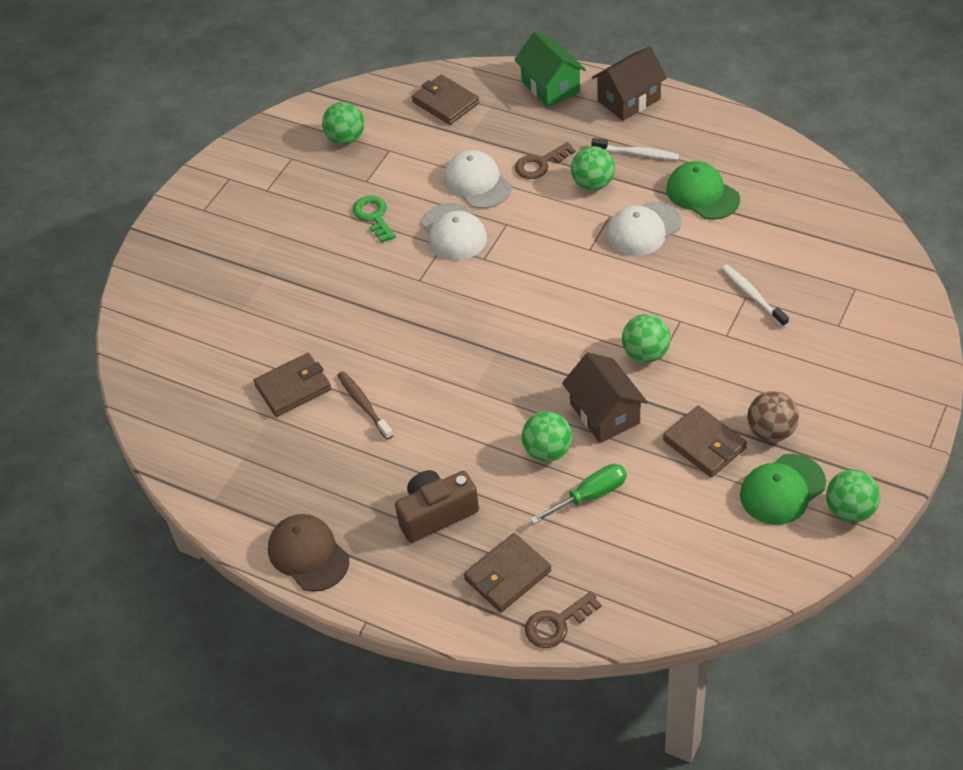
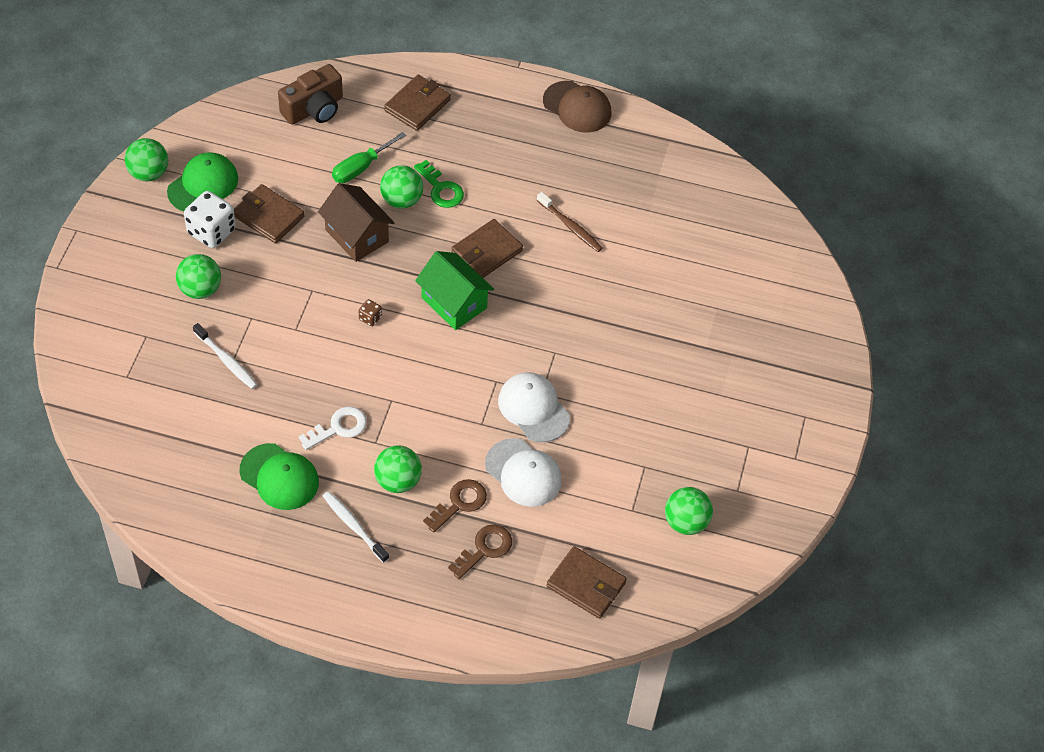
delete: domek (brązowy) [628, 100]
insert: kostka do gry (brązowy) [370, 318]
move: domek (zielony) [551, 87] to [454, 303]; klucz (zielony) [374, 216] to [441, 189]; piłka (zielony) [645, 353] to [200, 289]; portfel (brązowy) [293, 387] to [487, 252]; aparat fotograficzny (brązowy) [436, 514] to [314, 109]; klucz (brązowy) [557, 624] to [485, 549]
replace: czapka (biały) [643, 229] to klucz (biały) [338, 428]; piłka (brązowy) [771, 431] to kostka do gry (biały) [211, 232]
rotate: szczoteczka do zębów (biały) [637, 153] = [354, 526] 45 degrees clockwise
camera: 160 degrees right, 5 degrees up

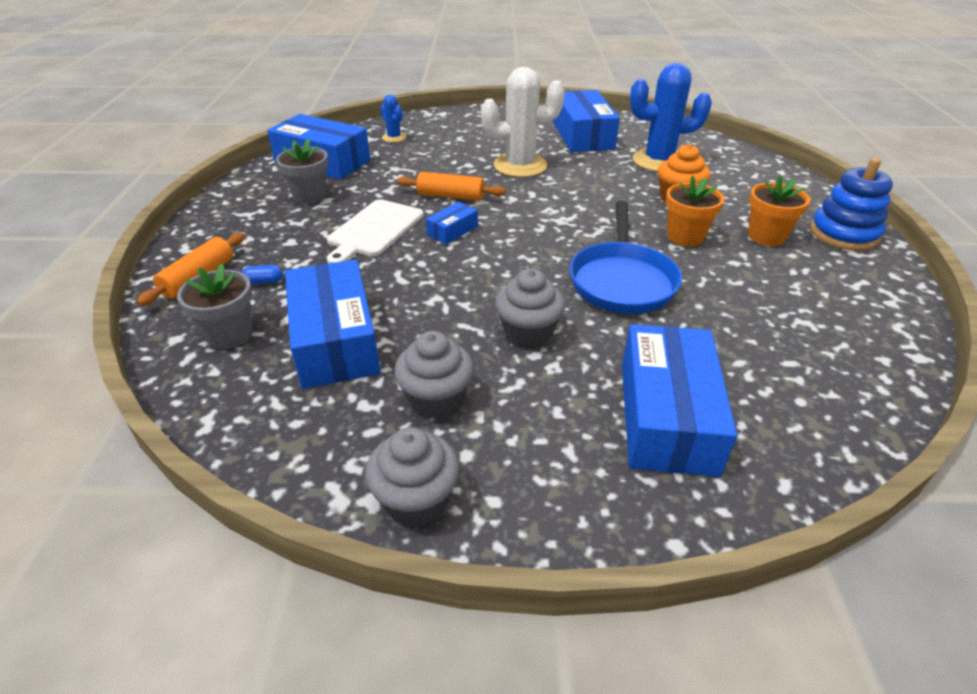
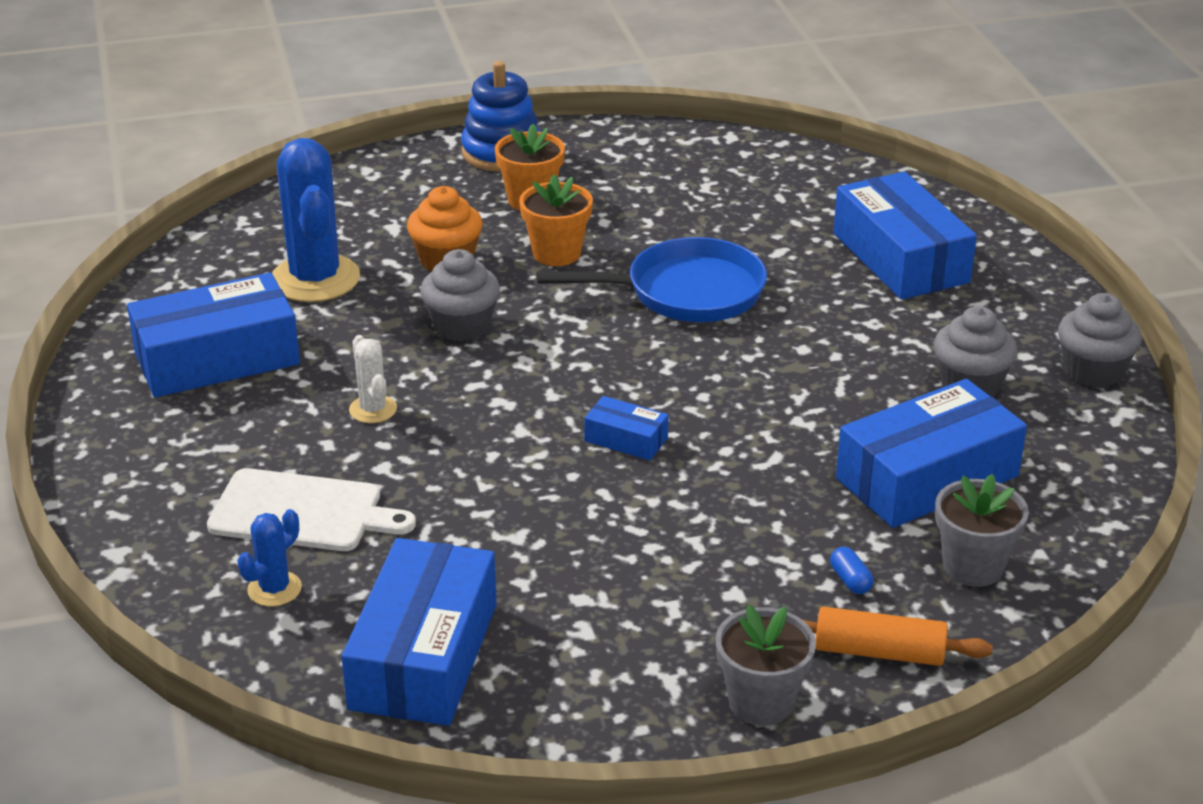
delete: wałek do ciasta (pomarańczowy) [451, 196]
move: doniczka (szary) [310, 196] to [761, 702]; deska do krojenia (biały) [374, 230] to [303, 512]; muffinka (szary) [528, 333] to [462, 326]
rotate: pudełko (niebieski) [666, 416] = [900, 258] 75 degrees clockwise
resize: kaktus (biały) [520, 166] = [373, 409] x0.49
camera: 105 degrees left, 5 degrees down

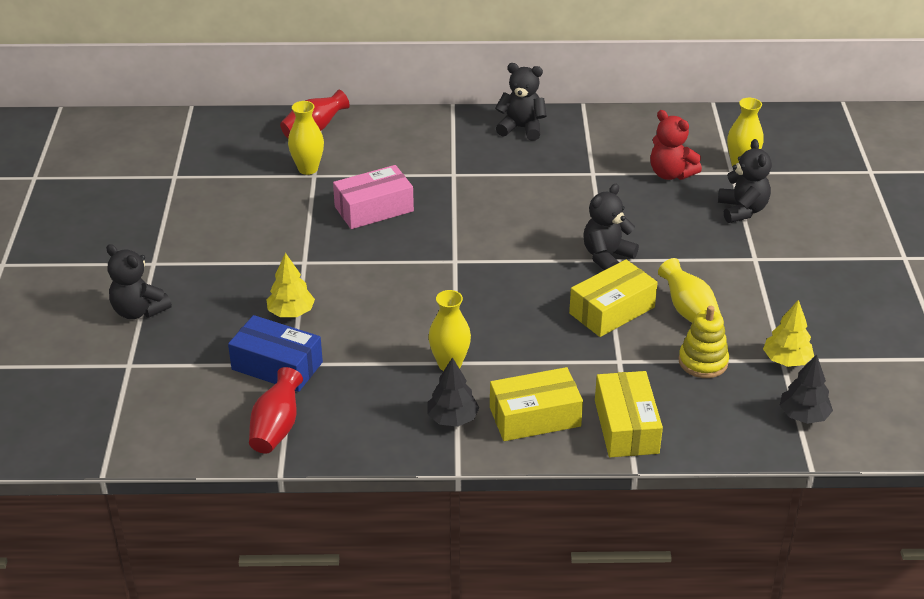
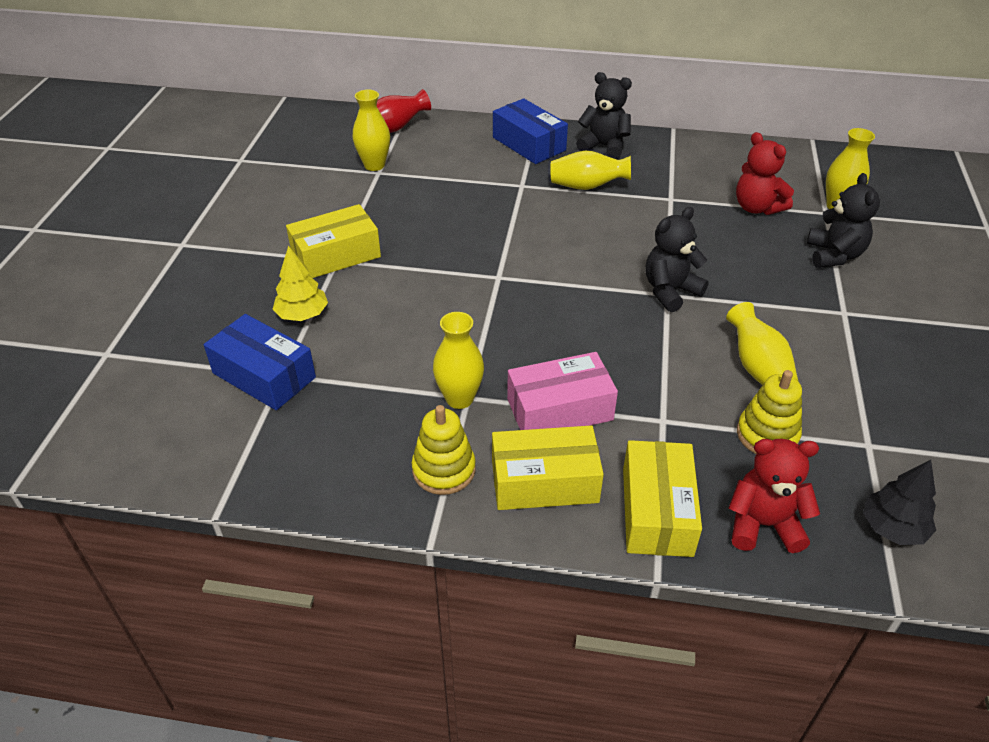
delete: miś (czarny) [139, 311]; drzewko (żółty) [786, 360]; wazon (czerwony) [276, 428]
insert: pudełko (niebieski) [529, 144]; wazon (żółty) [587, 186]; miś (czerwony) [763, 524]
move: pudełko (różowy) [374, 209] to [559, 409]; pudełko (żółty) [612, 310] to [336, 255]
replace: drzewko (czarny) [452, 418] to zabawka nakładanka (żółty) [444, 470]
camera: 10 degrees right, 5 degrees up

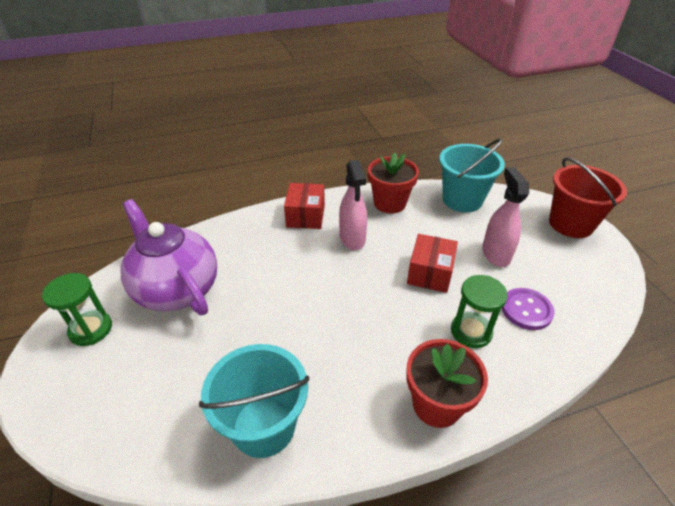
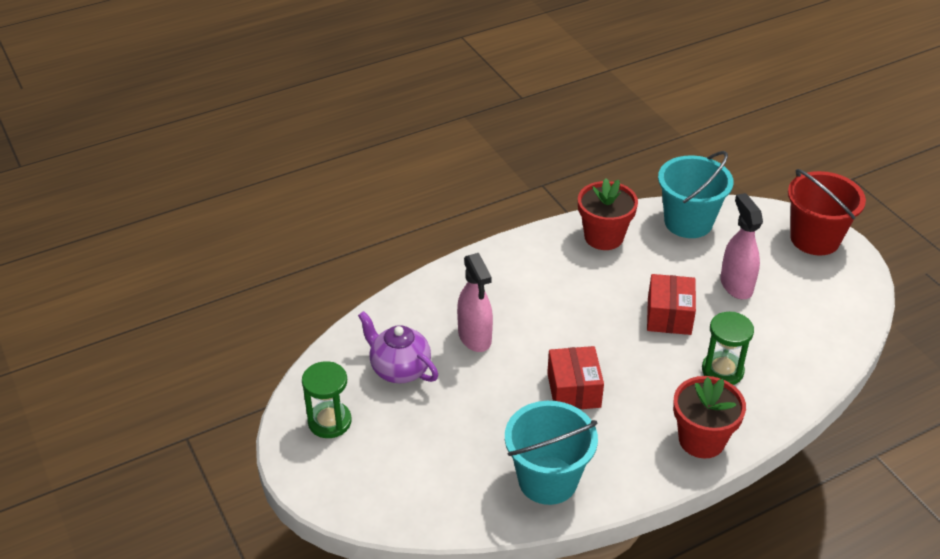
delete: guzik (fioletowy) [526, 310]
move: spryskiwacz (różowy) [352, 238] to [475, 337]; pudełko (czerwony) [305, 216] to [574, 390]
resize: imbryk (fioletowy) [177, 289] = [399, 369] x0.62
camera: 10 degrees left, 0 degrees up

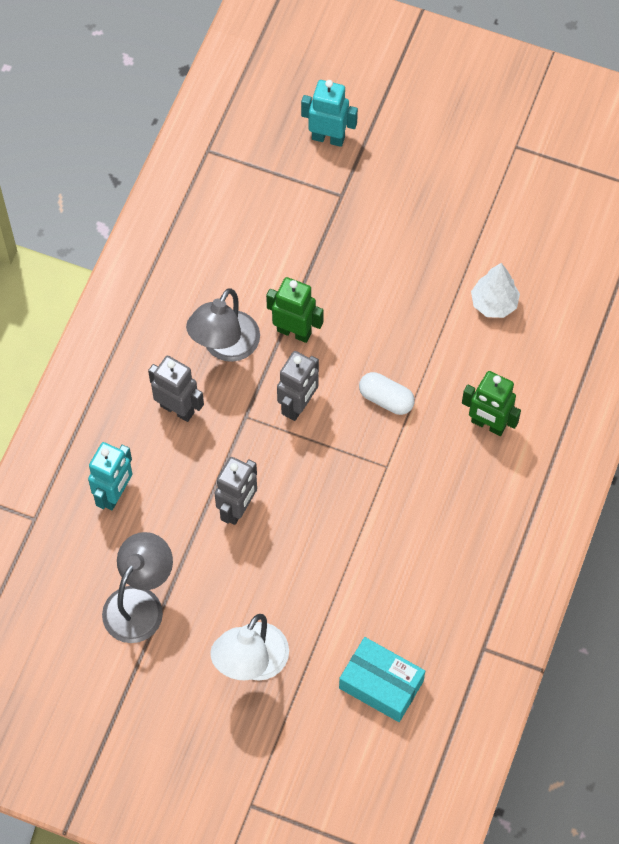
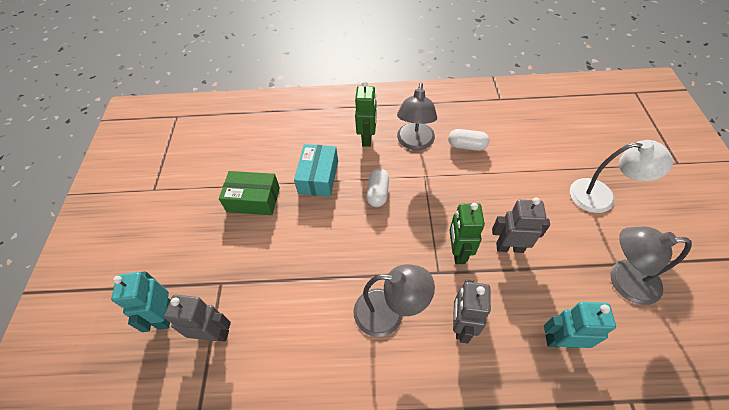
delete: drzewko (biały) [494, 303]
insert: lampka (szary) [414, 143]; kapsułka (biały) [467, 146]; pudełko (zielony) [253, 199]
move: robot (zielony) [294, 331] to [458, 252]; robot (szary) [298, 405] to [214, 333]; pudełko (turkusowy) [381, 684] to [318, 177]
camera: 110 degrees left, 10 degrees down

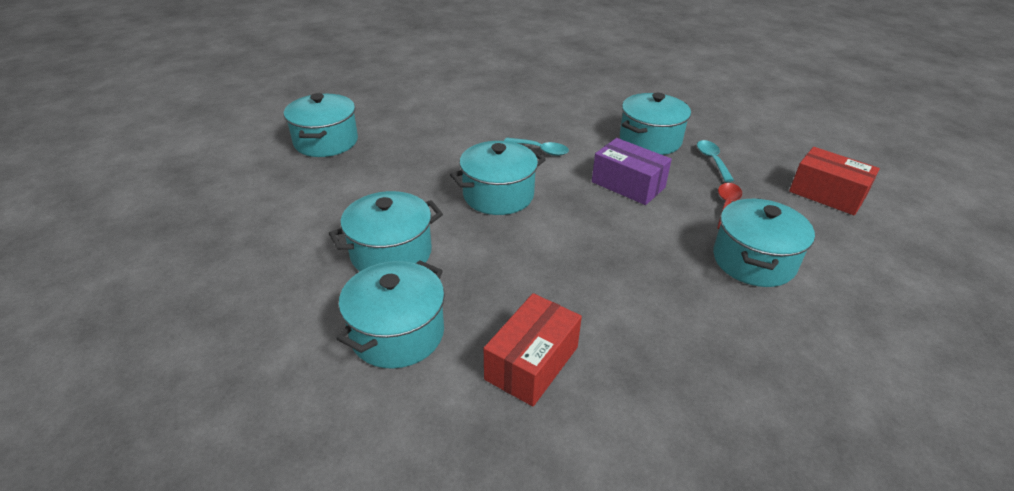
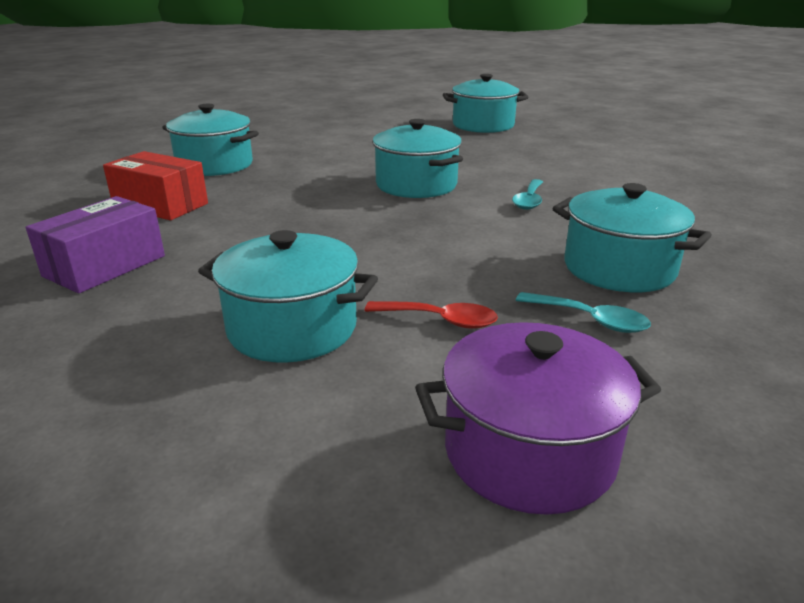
delete: garnek (turkusowy) [391, 253]
move: pudełko (fioletowy) [628, 184] to [105, 266]
replace: pudełko (czerwony) [827, 194] to garnek (fioletowy) [529, 452]
rotate: łyżka (turkusowy) [712, 160] = [590, 320] 45 degrees clockwise
camera: 85 degrees right, 10 degrees down

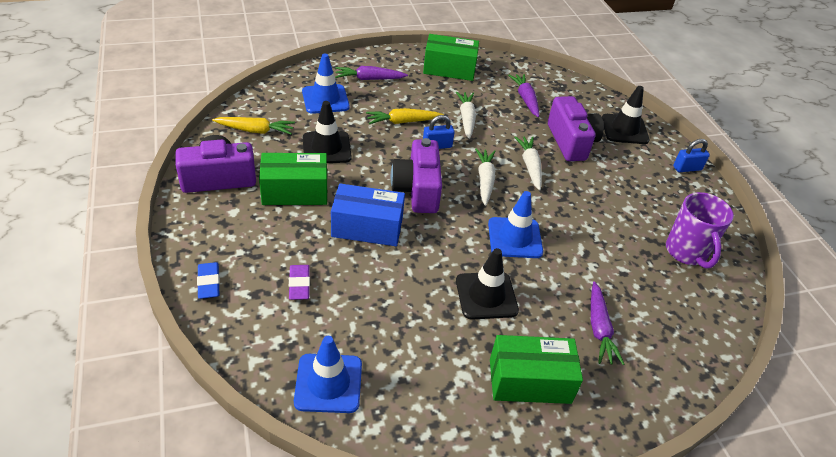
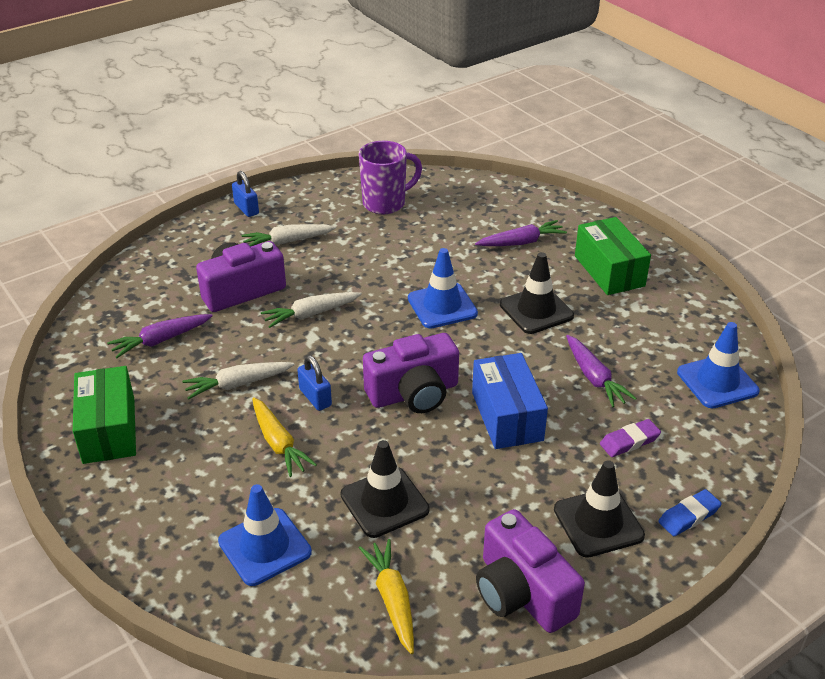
delete: pudełko (zielony) [295, 191]
move: marchewka (fioletowy) [369, 79] to [594, 378]; pachołek (czarny) [624, 129] to [598, 522]; marchewka (biały) [485, 180] to [287, 241]
camera: 105 degrees left, 5 degrees down

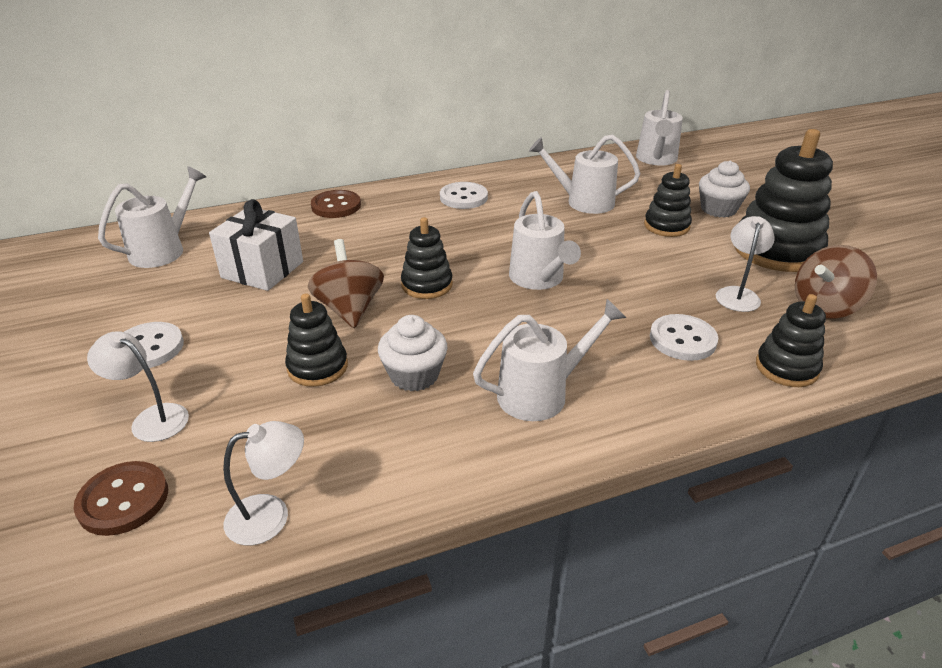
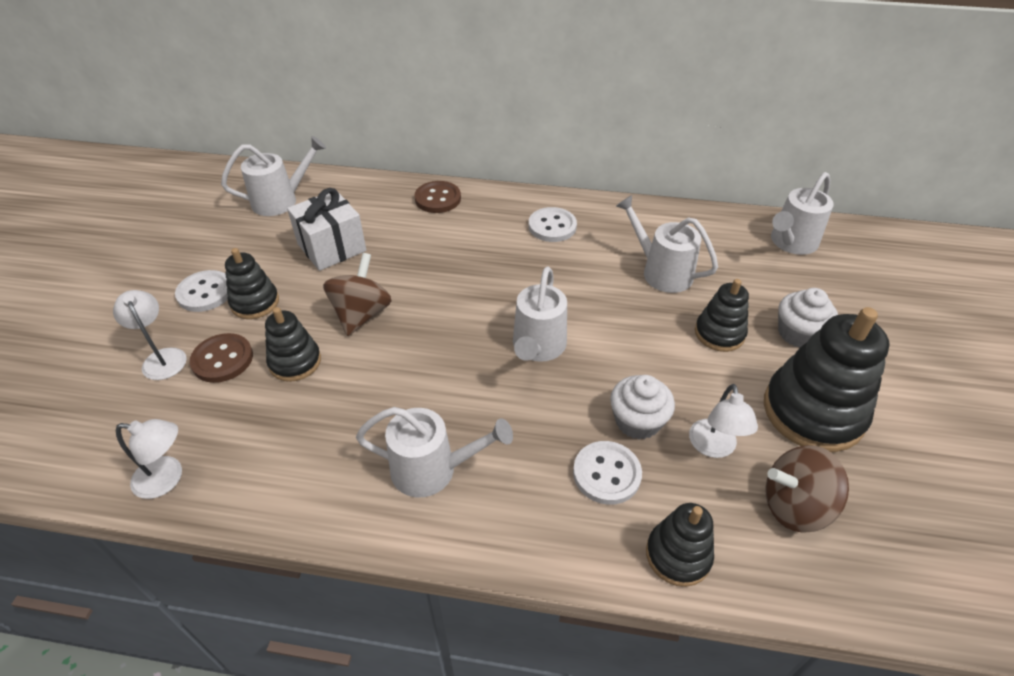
move: zabawka nakładanka (czarny) [427, 285] to [255, 302]; muffinka (biały) [414, 375] to [637, 421]; guzik (brązowy) [123, 500] to [222, 359]
rotate: lampka (biały) [738, 294] = [713, 447] 135 degrees clockwise
camera: 30 degrees right, 10 degrees up

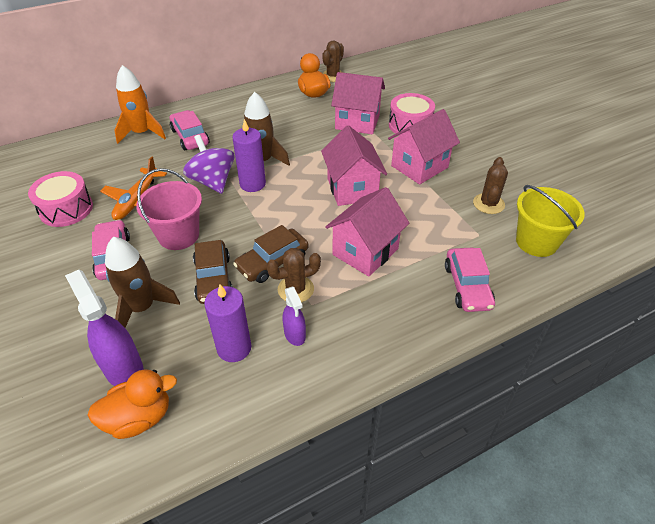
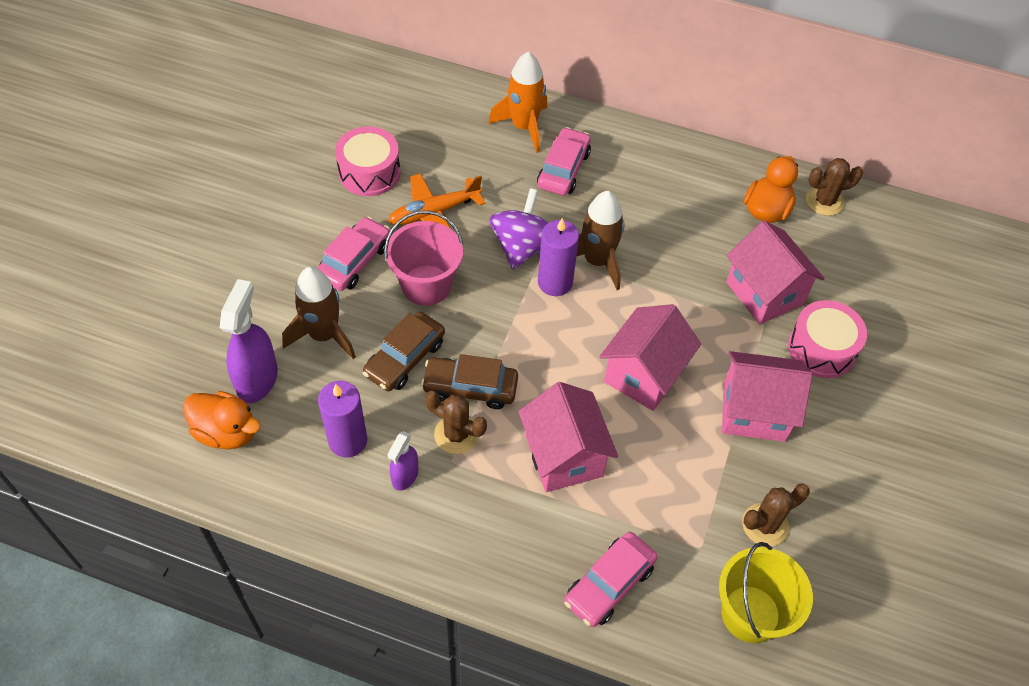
rotate: domek (różowy) [365, 252] = [564, 456] 75 degrees clockwise
camera: 45 degrees right, 10 degrees up

